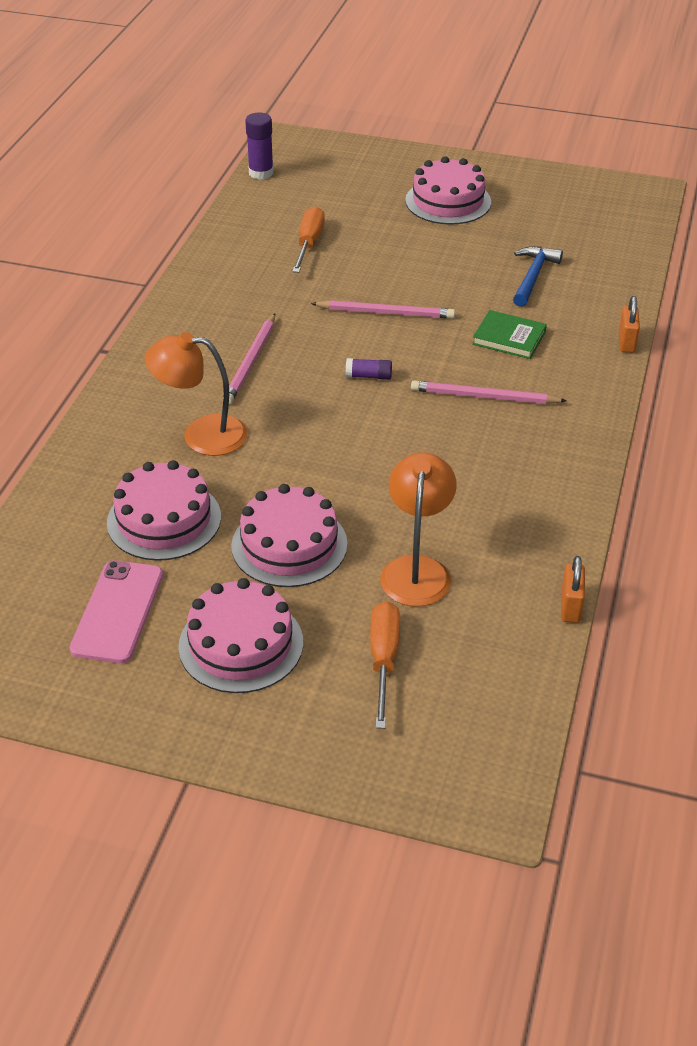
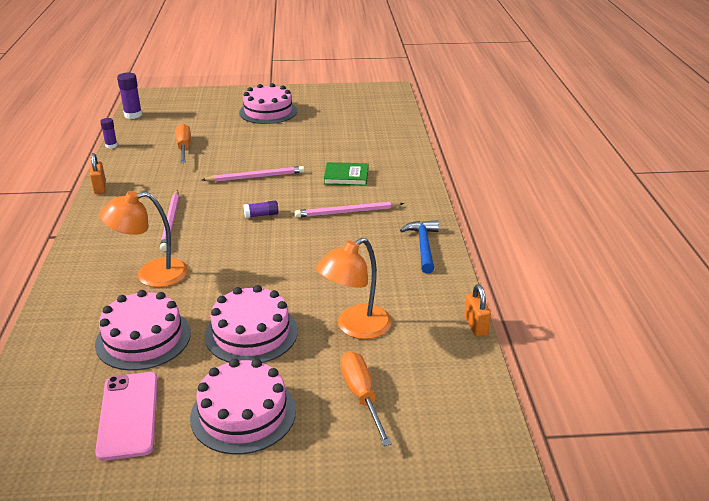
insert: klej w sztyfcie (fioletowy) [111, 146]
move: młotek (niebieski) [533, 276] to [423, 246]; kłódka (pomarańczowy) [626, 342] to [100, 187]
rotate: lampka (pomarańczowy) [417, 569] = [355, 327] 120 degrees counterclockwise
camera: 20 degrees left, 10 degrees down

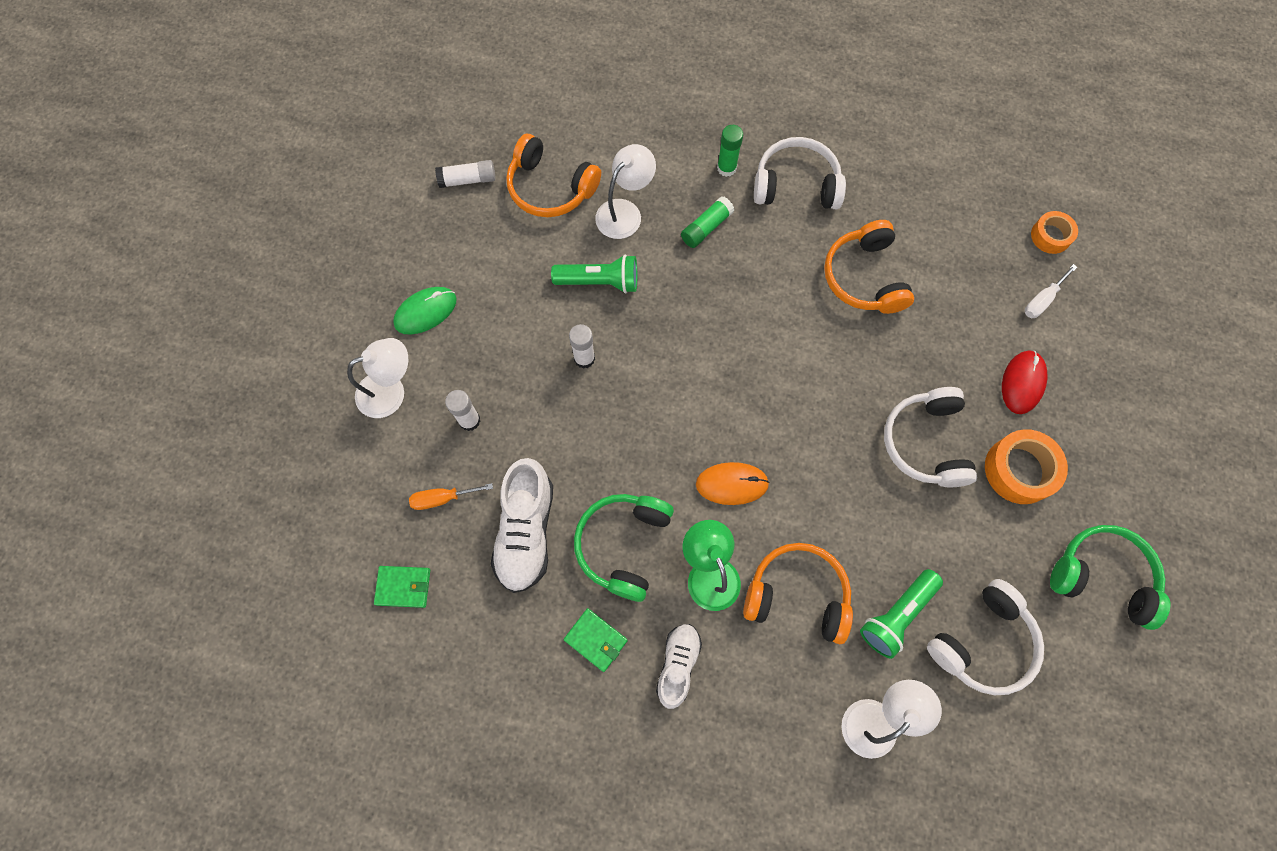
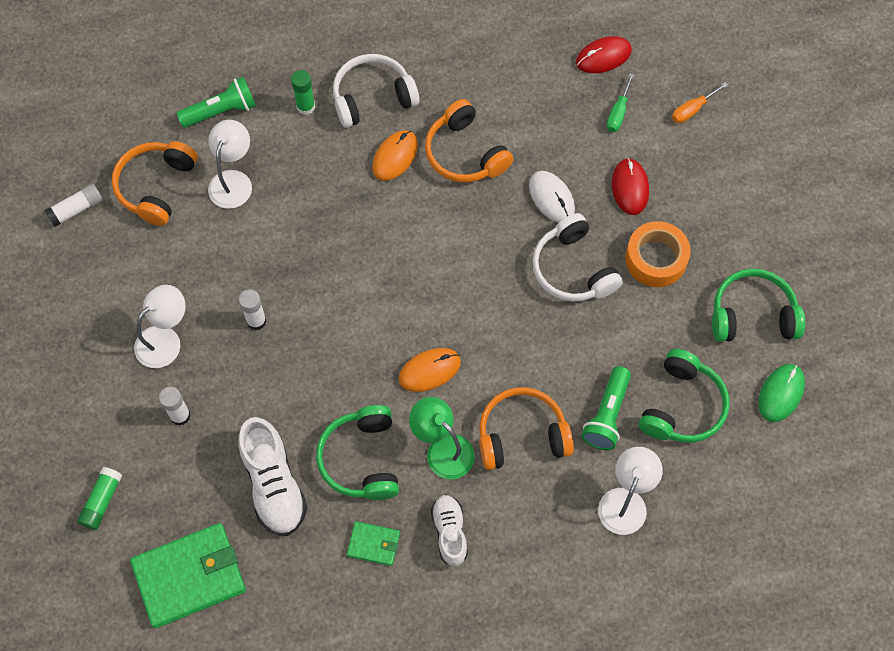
insert: myszka (pomarańczowy) [395, 156]; myszka (biały) [551, 198]
move: klej w sztyfcie (zielony) [706, 227] to [102, 501]; latarka (zielony) [600, 282] to [221, 111]; myszka (zielony) [425, 312] to [781, 393]; lampka (biały) [391, 391] to [165, 339]; śrubokręt (pomarańczowy) [442, 498] to [692, 110]
replace: taśma klejąca (pomarańczowy) [1050, 236] to myszka (czerwony) [603, 56]
recolor: śrubokręt (biały) [1042, 300] to śrubokręt (zielony) [618, 113]; słuchawki (biały) [983, 642] to słuchawki (zielony) [682, 406]
rotate: słuchawki (pomarańczowy) [550, 188] = [156, 186] 105 degrees clockwise
resize: portfel (zielony) [403, 587] = [189, 576] x2.05
camera: 25 degrees left, 5 degrees down

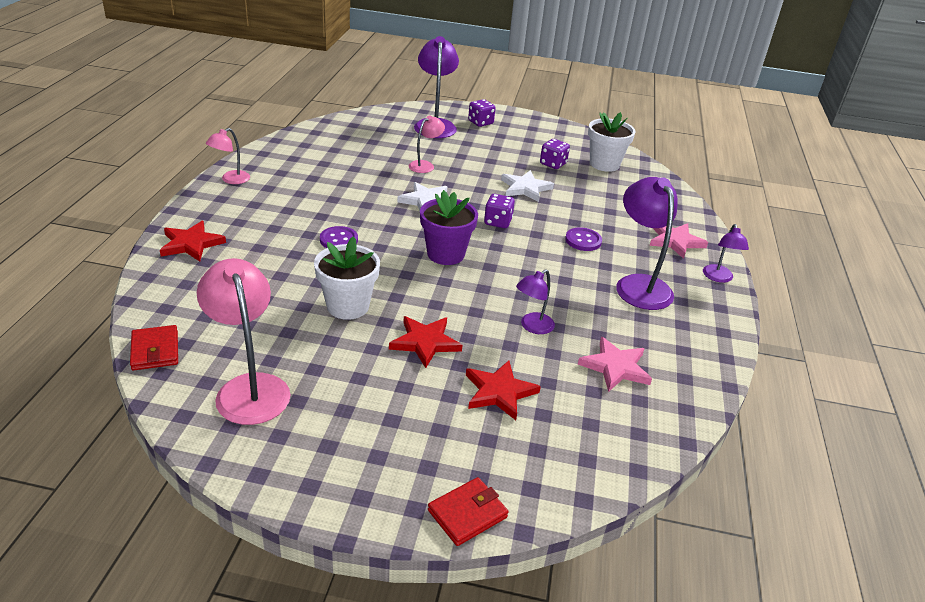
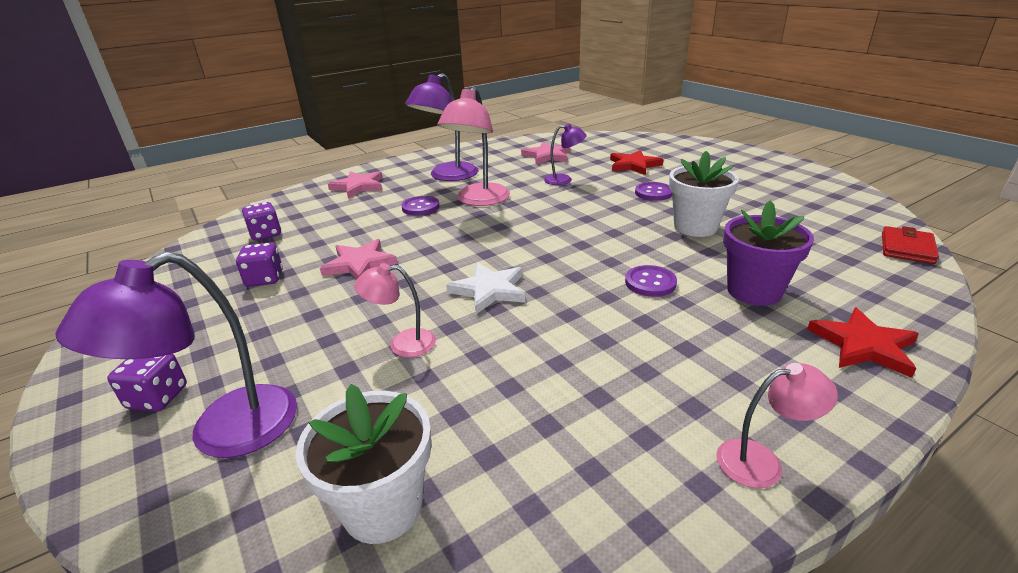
delete: lampka (fioletowy) [718, 278]; portfel (czerwony) [467, 514]
move: doniczka (biały) [604, 164] to [383, 507]; doniczka (fioletowy) [445, 254] to [754, 291]; kostka do gry (fioletowy) [498, 222] to [266, 234]; lampka (różowy) [249, 388] to [478, 200]
replace: gwiazda (czerwony) [425, 342] to guzik (fioletowy) [653, 193]
recolor: gwiazda (biały) [525, 188] to gwiazda (różowy) [359, 264]
camera: 130 degrees left, 5 degrees down

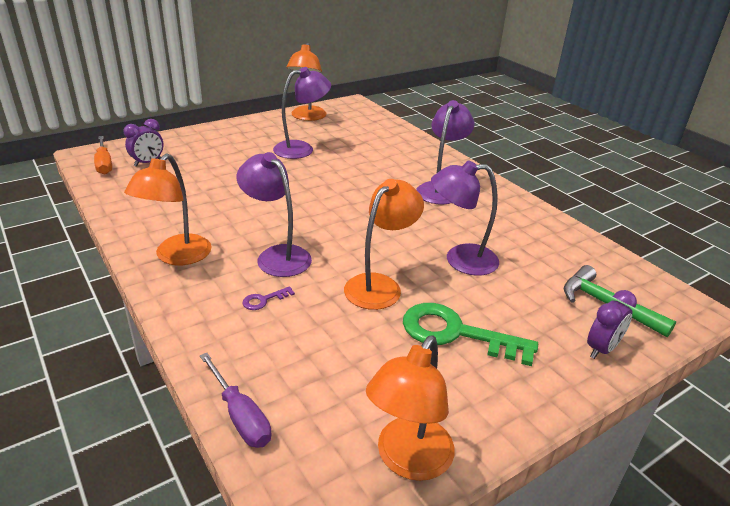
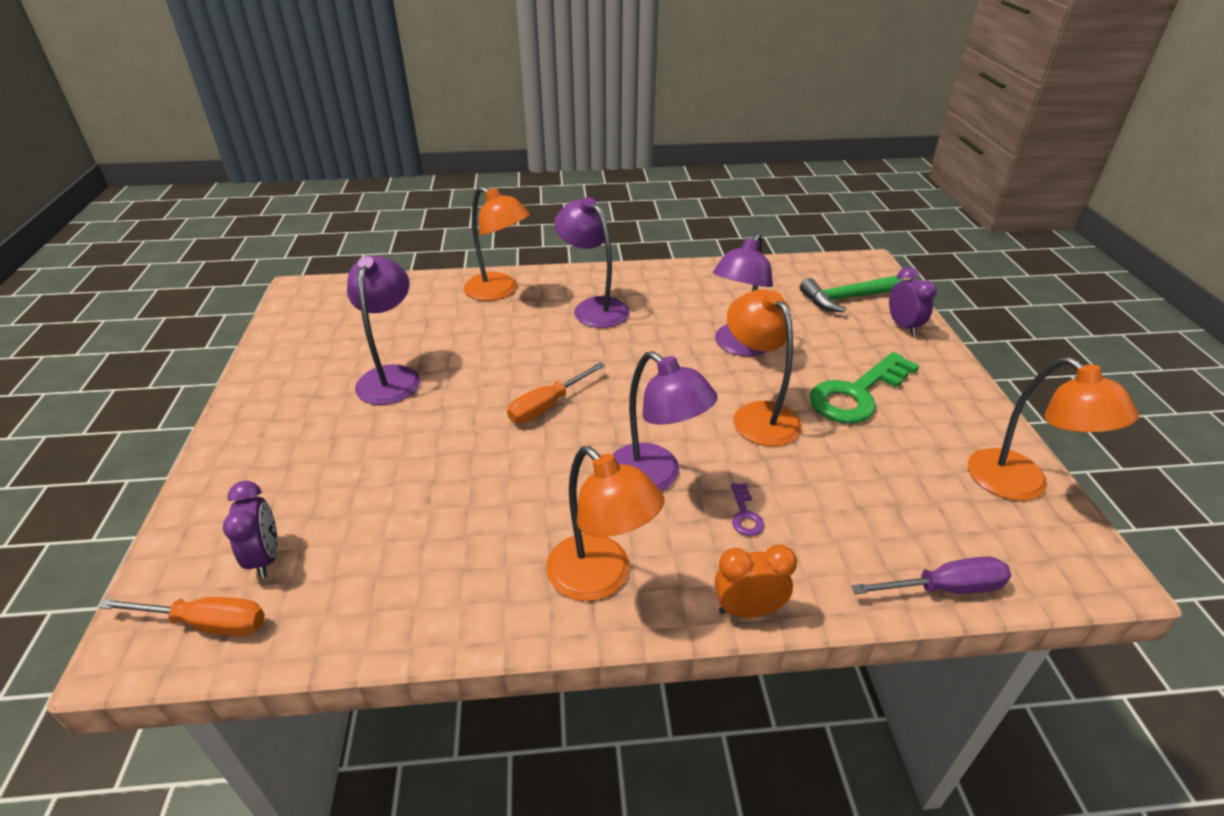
insert: śrubokręt (pomarańczowy) [547, 406]; budzik (pomarańczowy) [748, 610]
move: lampka (pomarańczowy) [307, 117] to [499, 291]
rotate: lampka (fioletowy) [277, 255] = [655, 477] 120 degrees counterclockwise
camera: 60 degrees left, 5 degrees up

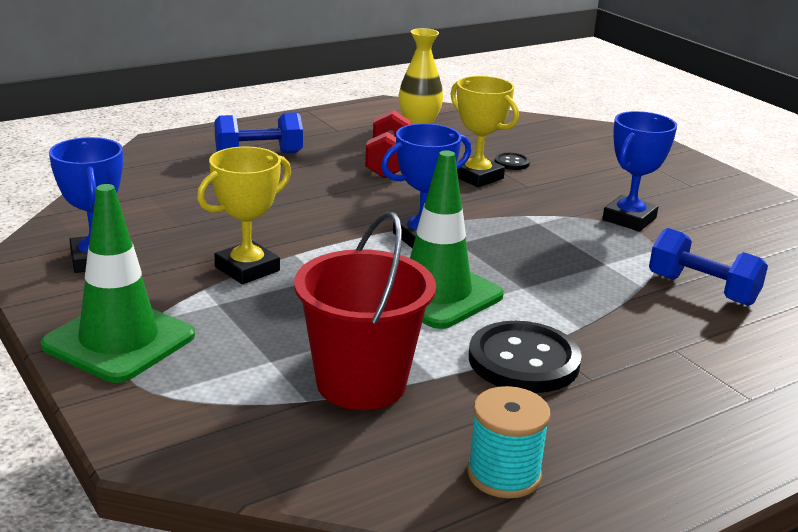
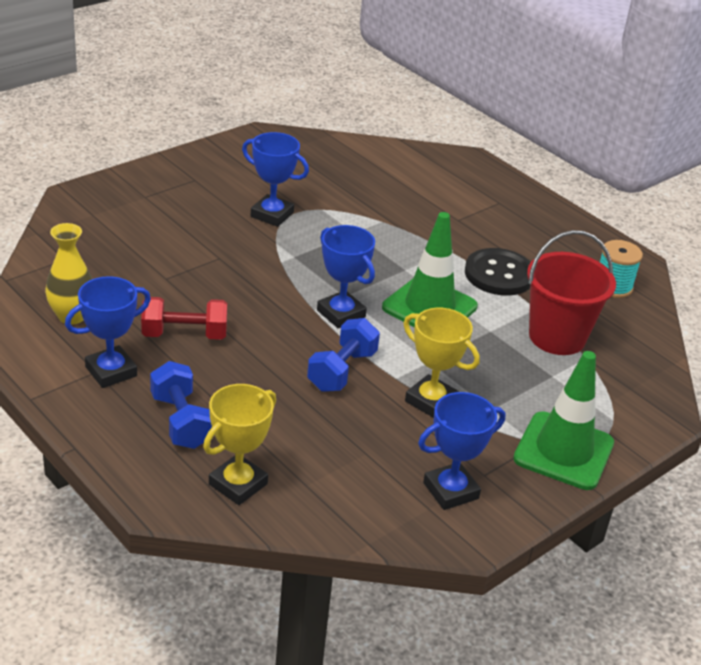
delete: guzik (czarny) [511, 163]
insert: puchar (niebieski) [111, 371]
move: puchar (żółty) [477, 177] to [238, 484]; hantel (niebieski) [702, 290] to [342, 371]
camera: 100 degrees left, 10 degrees up

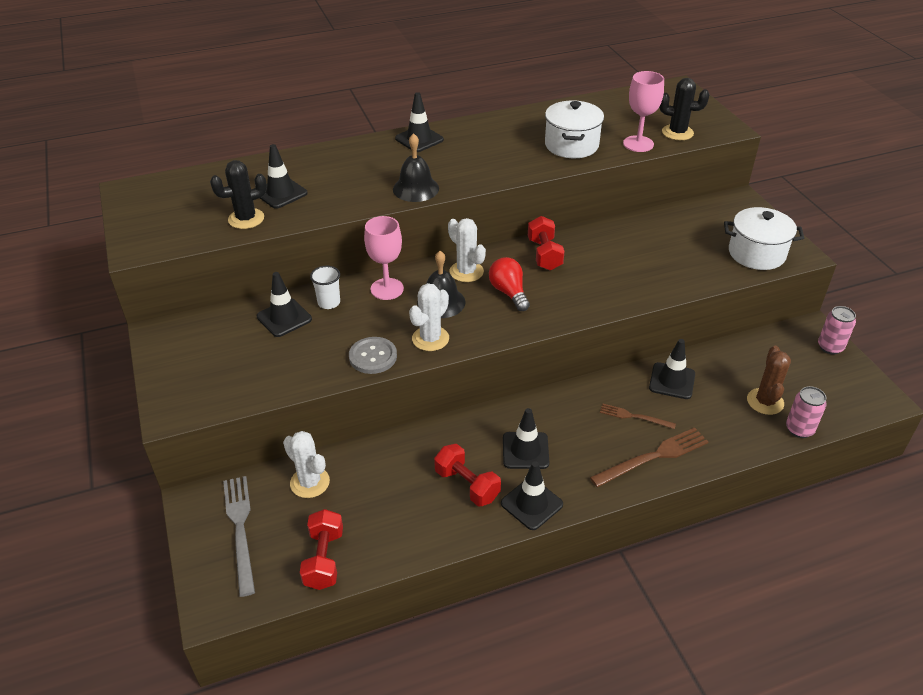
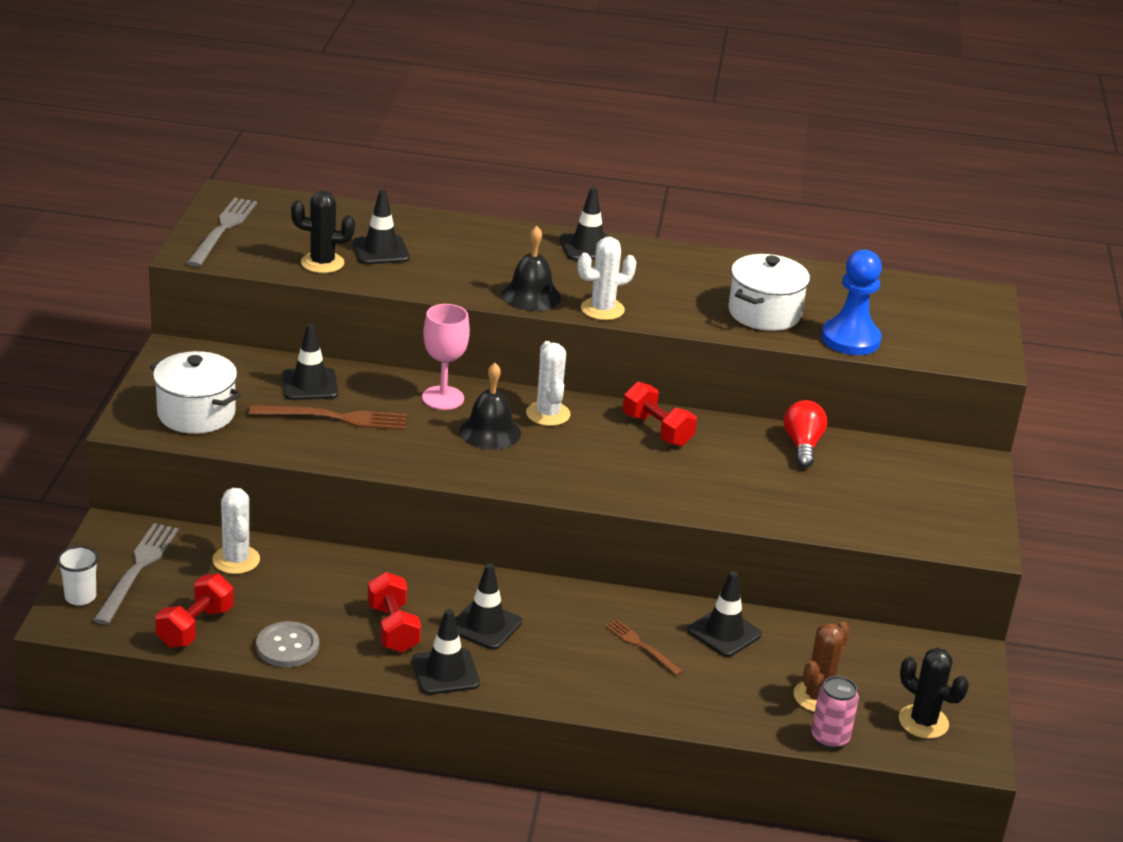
delete: puszka (różowy) [830, 347]
insert: widelec (szary) [222, 230]
move: kaktus (czarny) [677, 132] to [923, 722]; garnek (biały) [756, 253] to [196, 414]; żarówka (czerwony) [509, 292] to [802, 446]; szklanka (biały) [329, 303] to [80, 597]; kaktus (biały) [430, 339] to [602, 309]; guzik (szary) [373, 356] to [287, 646]; widelec (brązowy) [653, 457] to [334, 418]
replace: kielich (różowy) [638, 144] to pionek (niebieski) [850, 339]
rotate: hantel (czerwony) [544, 254] = [657, 430] 60 degrees counterclockwise
camera: 25 degrees right, 10 degrees down

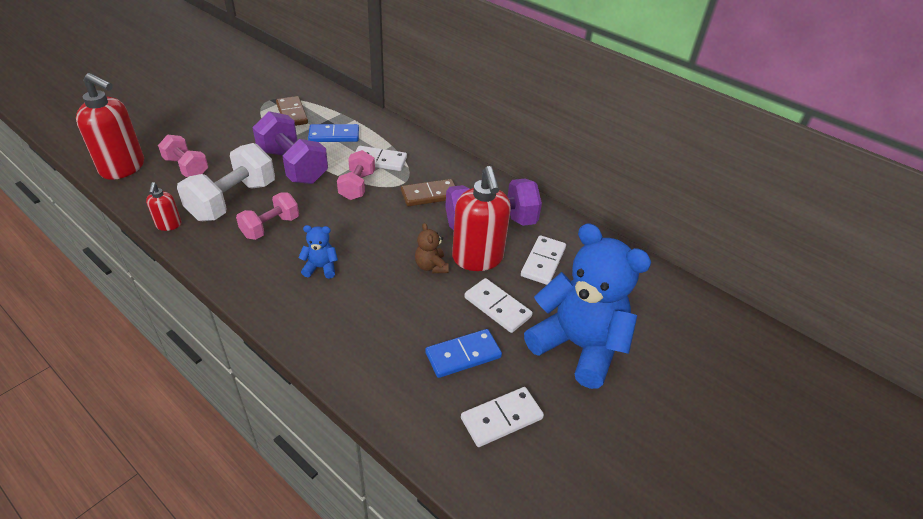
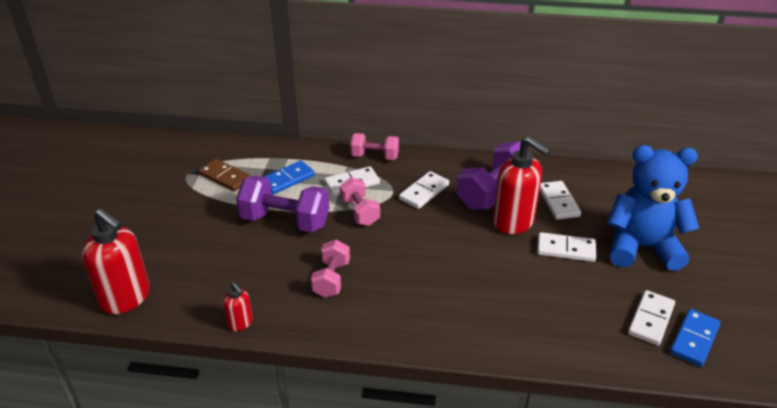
delete: hantel (biały) [233, 200]; miś (brązowy) [431, 266]; miś (niebieski) [320, 268]
move: hantel (różowy) [186, 167] to [375, 156]; kostka domina (niebieski) [463, 355] to [694, 339]
recolor: kostka domina (brązowy) [429, 195] to kostka domina (biały) [424, 192]
rotate: dozownik mydła (czerwony) [123, 168] = [126, 298] 45 degrees clockwise
camera: 30 degrees left, 5 degrees down

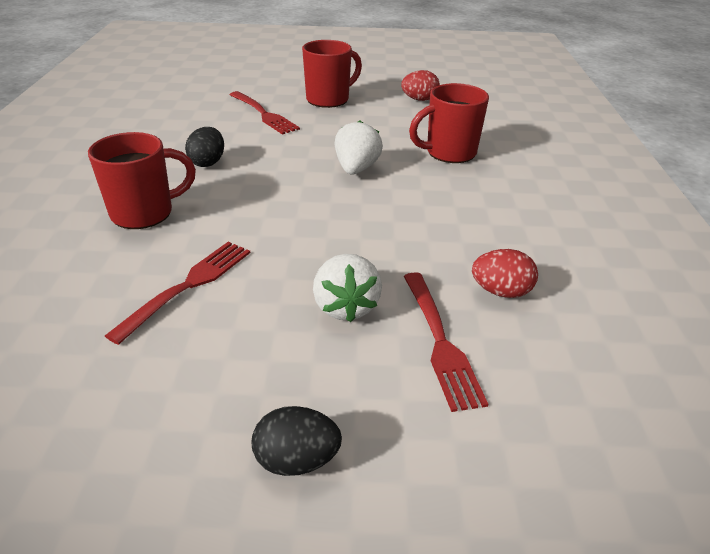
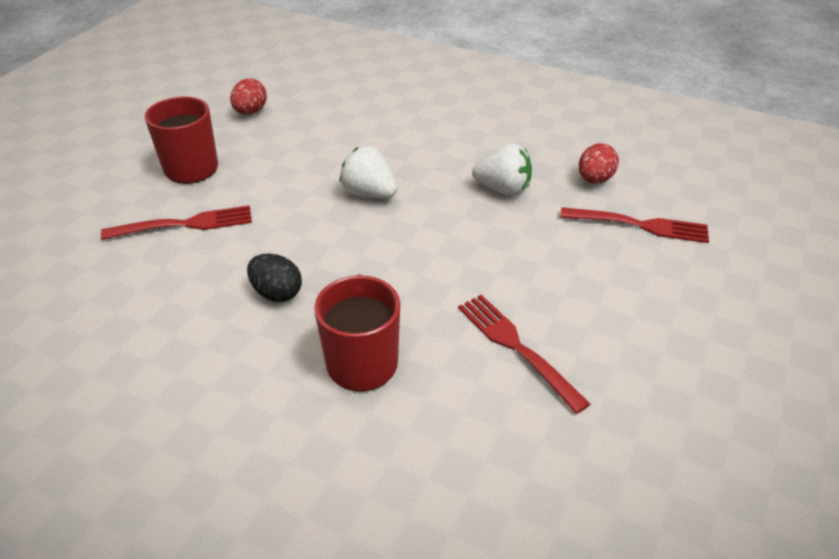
delete: kubek (czerwony) [449, 153]; jajko (czarny) [297, 460]
move: truskawka (biały) [345, 306] to [503, 189]
camera: 65 degrees left, 5 degrees up

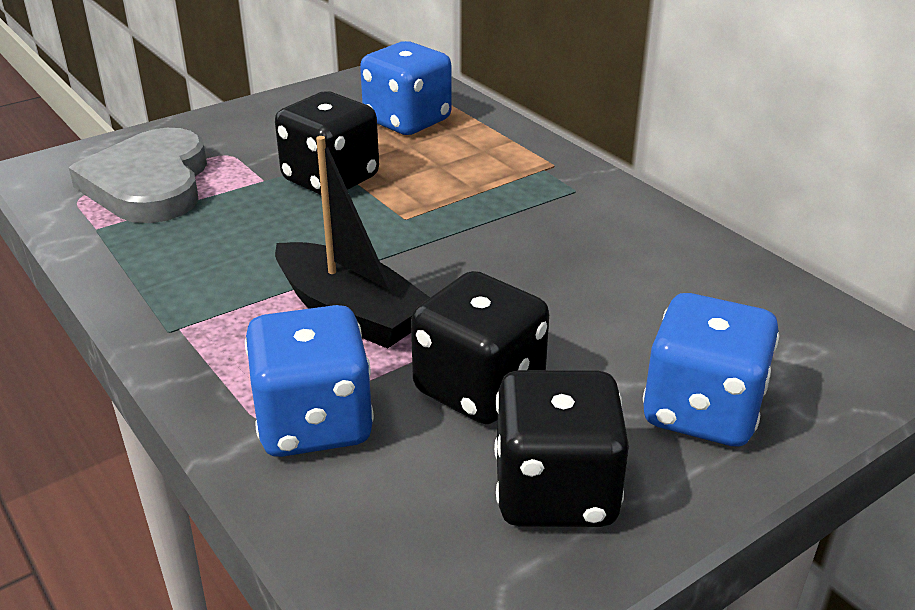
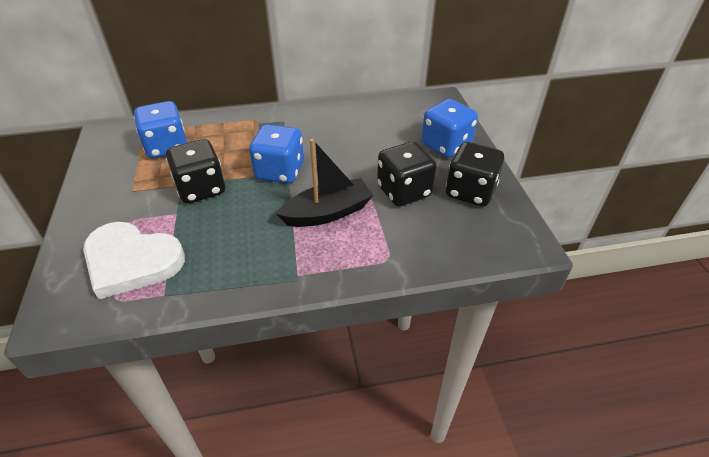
move: kostka do gry (niebieski) [314, 423] to [280, 171]
recolor: serce (szary) [149, 184] to serce (biały) [132, 261]
camera: 65 degrees left, 10 degrees up

